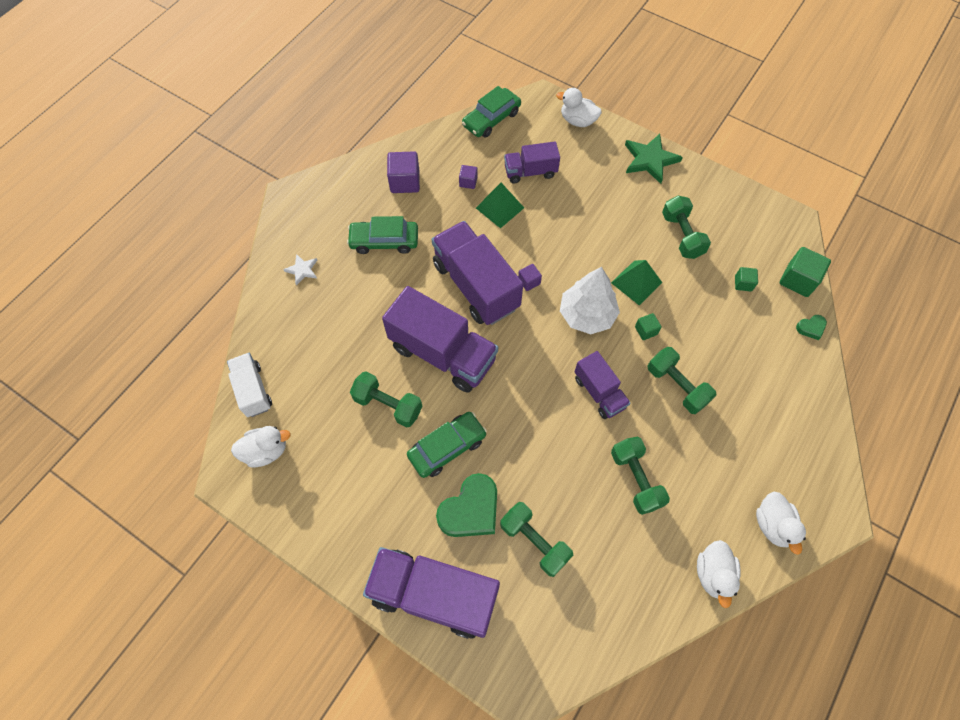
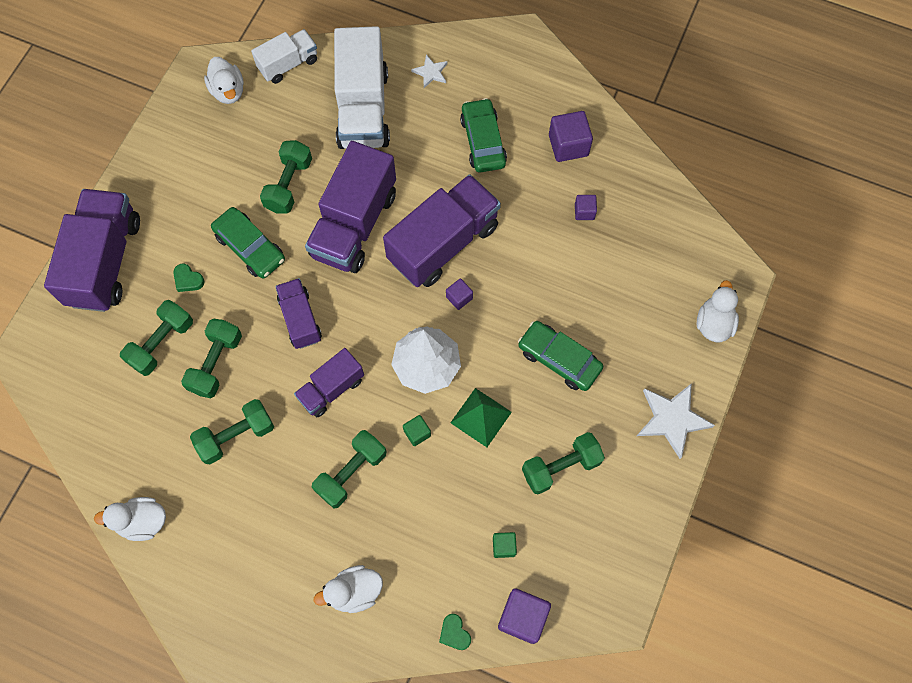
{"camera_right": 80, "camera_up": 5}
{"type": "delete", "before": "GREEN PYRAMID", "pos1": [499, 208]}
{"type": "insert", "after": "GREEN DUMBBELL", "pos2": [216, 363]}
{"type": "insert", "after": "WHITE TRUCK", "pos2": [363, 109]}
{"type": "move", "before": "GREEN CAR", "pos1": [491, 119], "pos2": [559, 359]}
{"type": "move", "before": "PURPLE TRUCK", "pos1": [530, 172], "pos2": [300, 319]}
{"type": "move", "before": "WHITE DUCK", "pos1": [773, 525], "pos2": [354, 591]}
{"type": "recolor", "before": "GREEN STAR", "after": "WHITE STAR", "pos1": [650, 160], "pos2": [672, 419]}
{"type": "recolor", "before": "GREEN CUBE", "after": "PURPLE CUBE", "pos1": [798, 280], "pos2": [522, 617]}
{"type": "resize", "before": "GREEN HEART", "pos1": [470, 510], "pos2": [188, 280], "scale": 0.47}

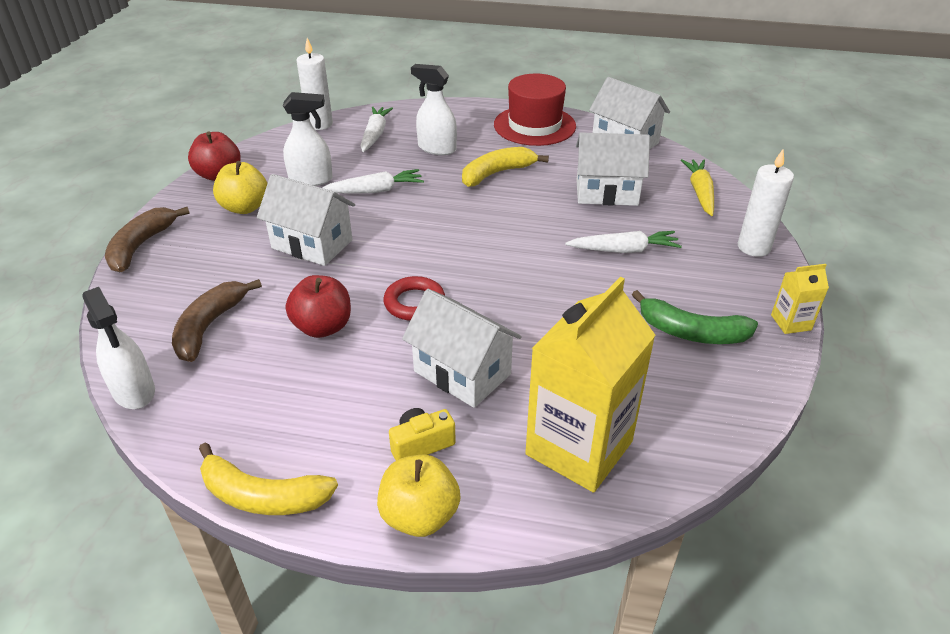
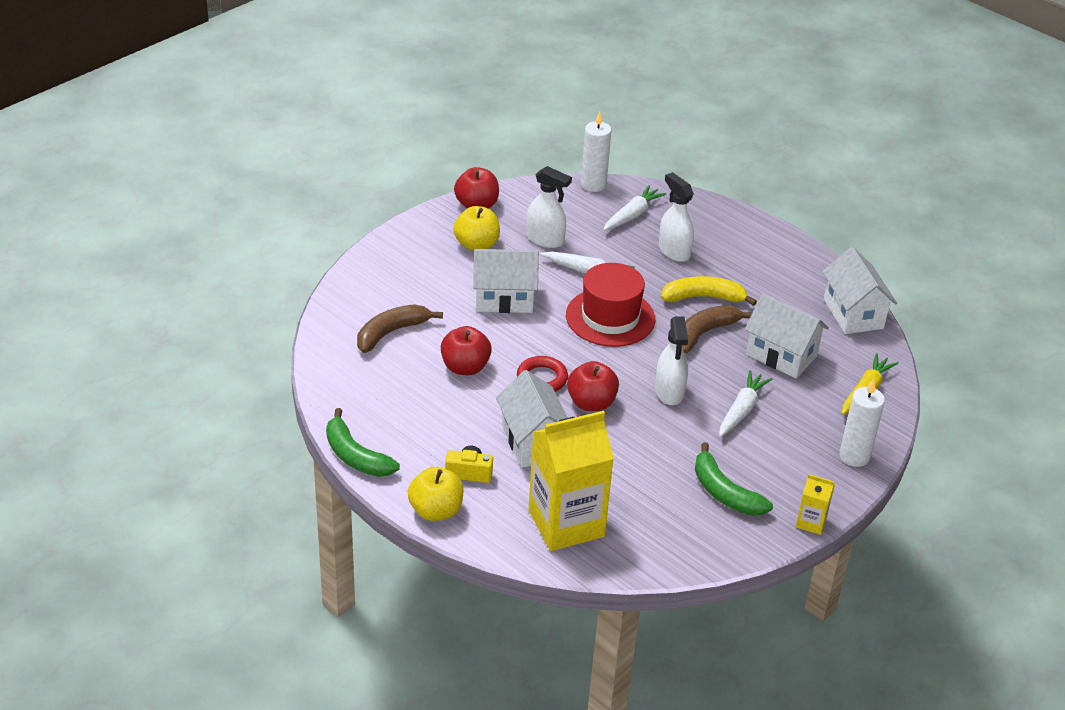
{"camera_right": 30, "camera_up": 0}
{"type": "insert", "after": "RED APPLE", "pos2": [591, 403]}
{"type": "move", "before": "WHITE SPRAY BOTTLE", "pos1": [134, 391], "pos2": [669, 392]}
{"type": "move", "before": "BROWN BANANA", "pos1": [141, 246], "pos2": [705, 333]}
{"type": "move", "before": "RED HAT", "pos1": [534, 125], "pos2": [610, 317]}
{"type": "recolor", "before": "YELLOW BANANA", "after": "GREEN BANANA", "pos1": [263, 496], "pos2": [355, 456]}
{"type": "rotate", "before": "WHITE HOUSE", "pos1": [312, 244], "pos2": [504, 299], "turn": -60}
{"type": "rotate", "before": "WHITE CARROT", "pos1": [624, 250], "pos2": [741, 410], "turn": -90}

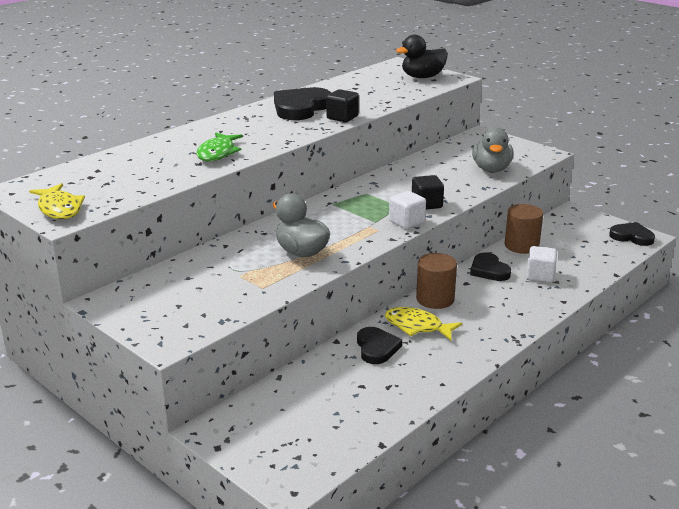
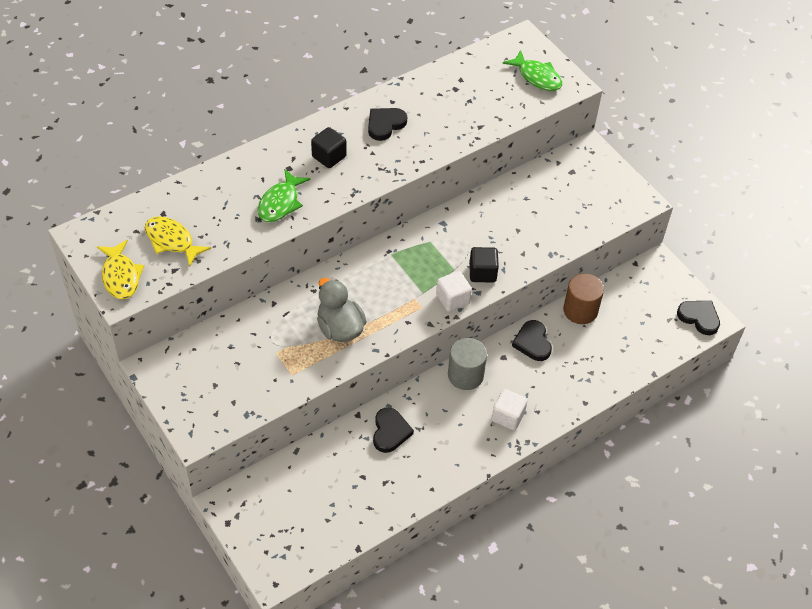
{"camera_right": 10, "camera_up": 25}
{"type": "delete", "before": "GREY DUCK", "pos1": [491, 169]}
{"type": "move", "before": "BLACK CUBE", "pos1": [342, 117], "pos2": [329, 156]}
{"type": "move", "before": "YELLOW FISH", "pos1": [417, 326], "pos2": [172, 241]}
{"type": "move", "before": "WHITE CUBE", "pos1": [540, 275], "pos2": [508, 416]}
{"type": "replace", "before": "BLACK DUCK", "after": "GREEN FISH", "pos1": [422, 77], "pos2": [537, 77]}
{"type": "recolor", "before": "BROWN CYLINDER", "after": "GREY CYLINDER", "pos1": [435, 299], "pos2": [465, 375]}
{"type": "resize", "before": "BLACK HEART", "pos1": [300, 108], "pos2": [385, 124], "scale": 0.62}

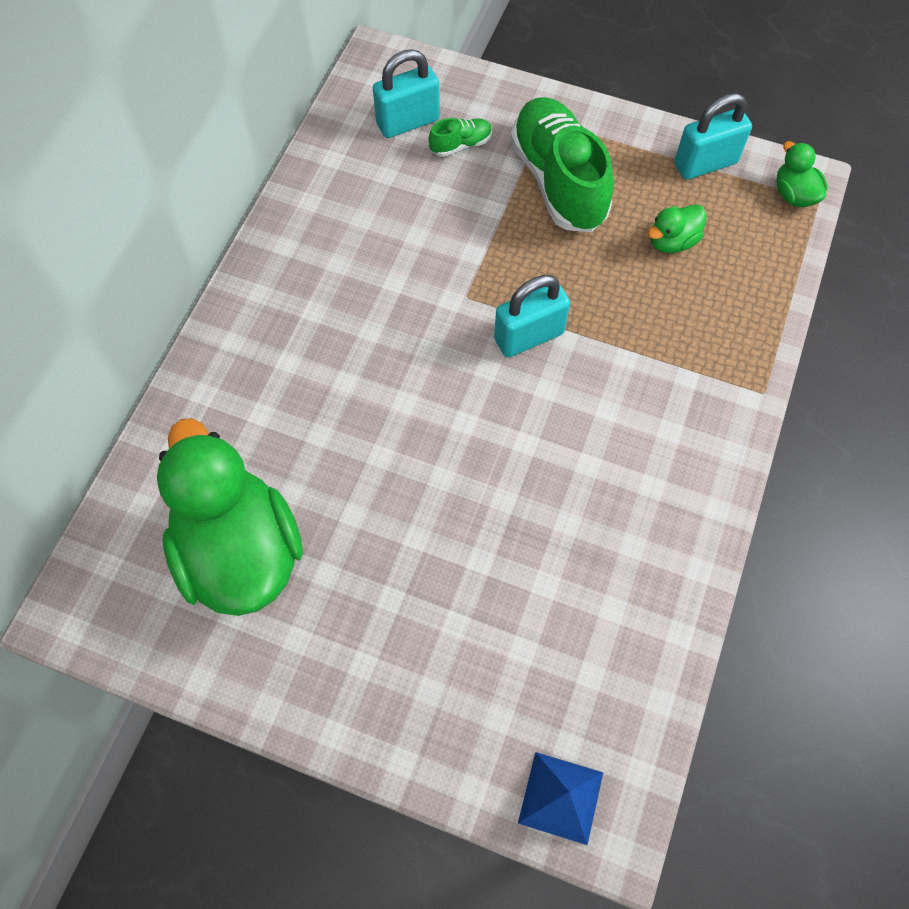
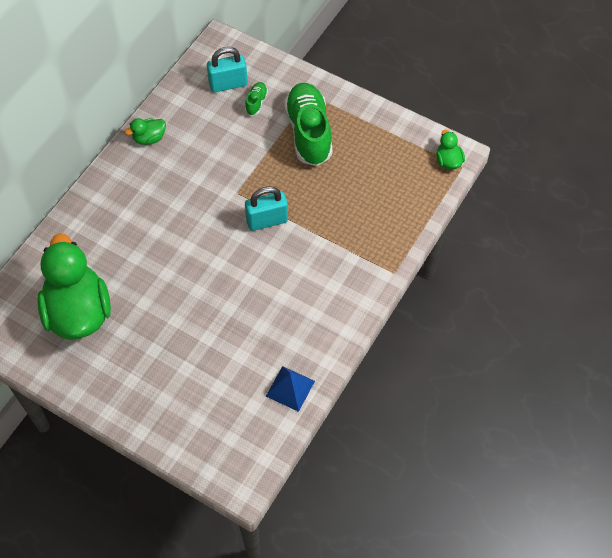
{"camera_right": 10, "camera_up": -5}
{"type": "delete", "before": "TURQUOISE PADLOCK", "pos1": [705, 164]}
{"type": "move", "before": "BLUE PYRAMID", "pos1": [561, 797], "pos2": [290, 388]}
{"type": "move", "before": "GREEN DUCK", "pos1": [672, 241], "pos2": [149, 138]}
{"type": "rotate", "before": "GREEN SHOE", "pos1": [461, 145], "pos2": [256, 102], "turn": -60}

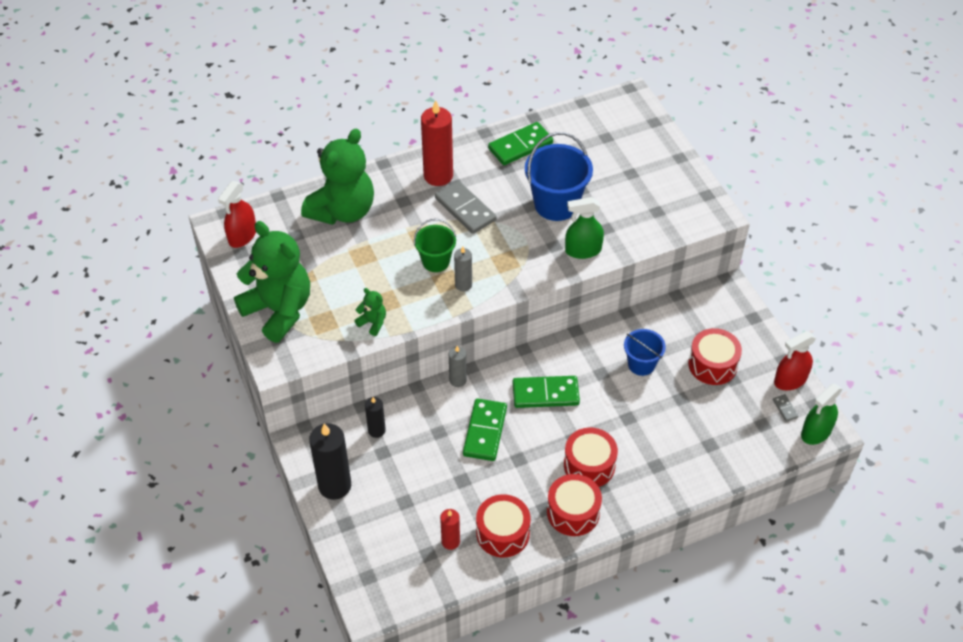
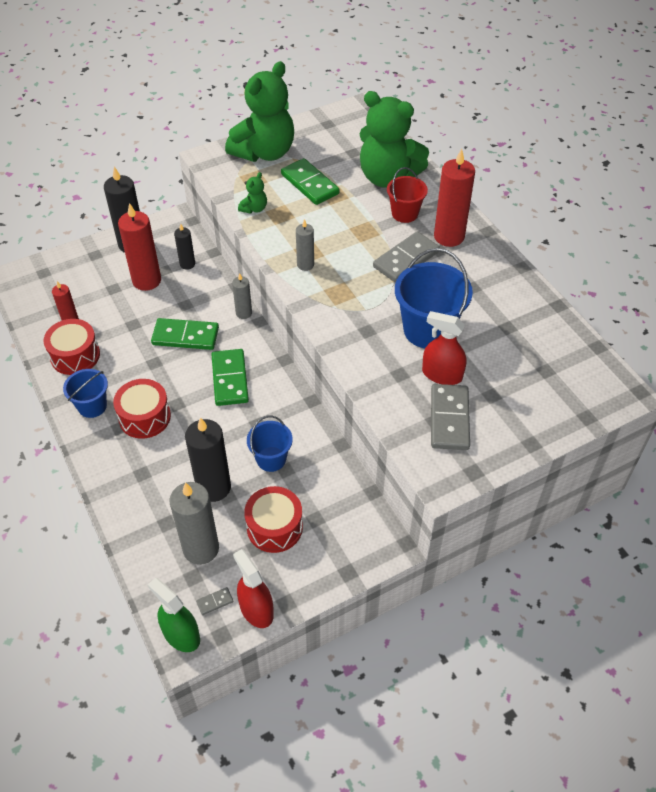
{"camera_right": 85, "camera_up": 0}
{"type": "delete", "before": "GREEN BUCKET", "pos1": [436, 261]}
{"type": "delete", "before": "GREEN SPRAY BOTTLE", "pos1": [583, 250]}
{"type": "insert", "after": "RED CANDLE", "pos2": [146, 280]}
{"type": "insert", "after": "GREY CANDLE", "pos2": [201, 549]}
{"type": "insert", "after": "BLACK CANDLE", "pos2": [213, 487]}
{"type": "insert", "after": "RED BUCKET", "pos2": [404, 213]}
{"type": "insert", "after": "GREY DOMINO", "pos2": [449, 419]}
{"type": "move", "before": "RED SPRAY BOTTLE", "pos1": [242, 236], "pos2": [442, 374]}
{"type": "move", "before": "GREEN DOMINO", "pos1": [520, 146], "pos2": [310, 184]}
{"type": "replace", "before": "RED DRUM", "after": "BLUE BUCKET", "pos1": [573, 512], "pos2": [92, 406]}

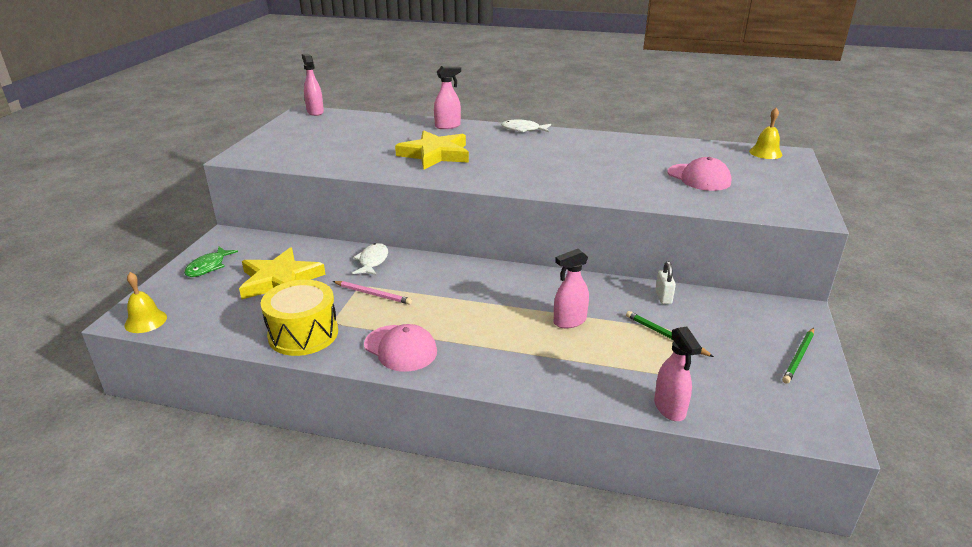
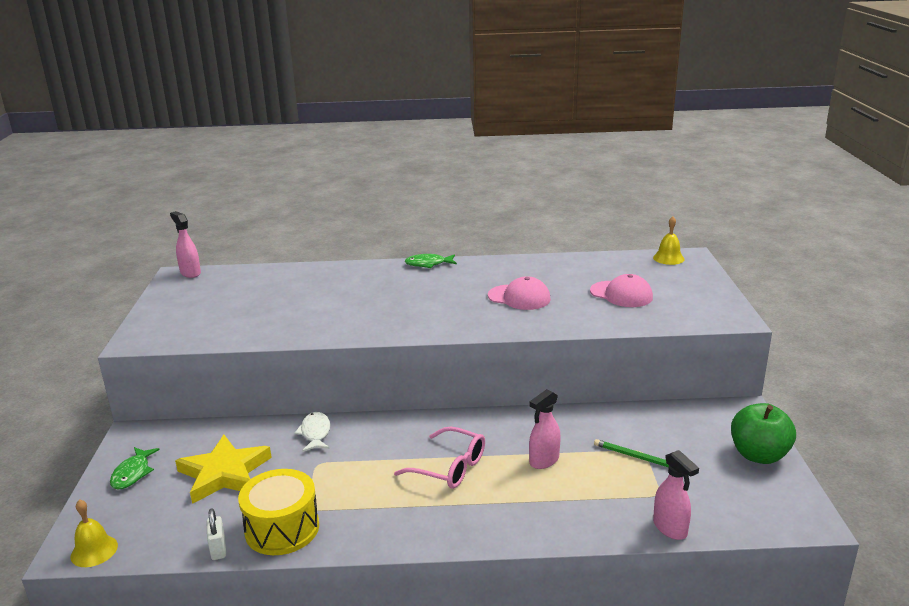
{"camera_right": -15, "camera_up": -5}
{"type": "delete", "before": "PINK PENCIL", "pos1": [373, 294]}
{"type": "delete", "before": "YELLOW STAR", "pos1": [435, 154]}
{"type": "delete", "before": "PINK SPRAY BOTTLE", "pos1": [448, 126]}
{"type": "insert", "after": "PINK GLASSES", "pos2": [450, 467]}
{"type": "move", "before": "PINK CAP", "pos1": [400, 348], "pos2": [519, 297]}
{"type": "move", "before": "WHITE PADLOCK", "pos1": [663, 297], "pos2": [218, 549]}
{"type": "replace", "before": "GREEN PENCIL", "after": "GREEN APPLE", "pos1": [799, 357], "pos2": [758, 455]}
{"type": "recolor", "before": "WHITE FISH", "after": "GREEN FISH", "pos1": [523, 129], "pos2": [428, 264]}

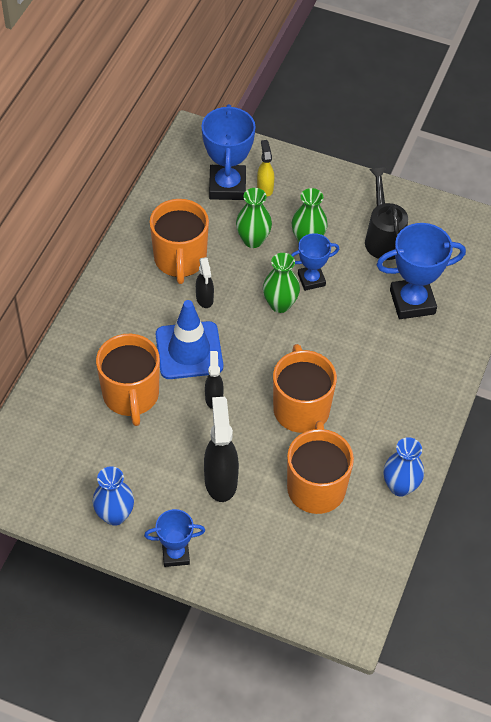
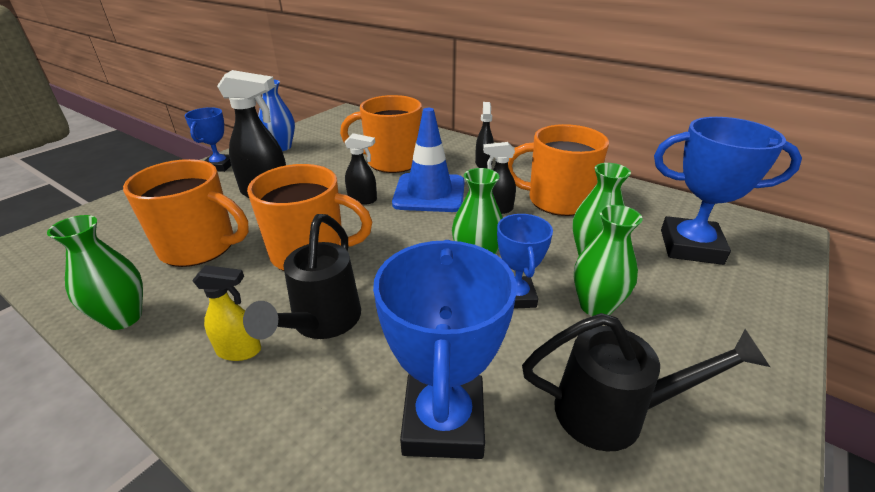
{"camera_right": 105, "camera_up": -20}
{"type": "insert", "after": "BLACK WATERING CAN", "pos2": [321, 323]}
{"type": "insert", "after": "BLACK SPRAY BOTTLE", "pos2": [483, 163]}
{"type": "move", "before": "YELLOW SPRAY BOTTLE", "pos1": [265, 188], "pos2": [240, 351]}
{"type": "recolor", "before": "BLUE VASE", "after": "GREEN VASE", "pos1": [400, 486], "pos2": [123, 318]}

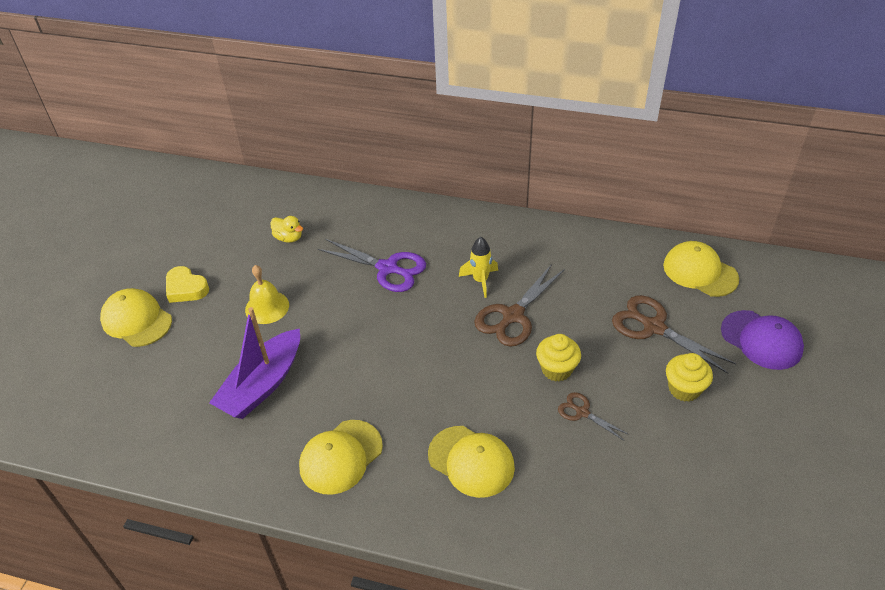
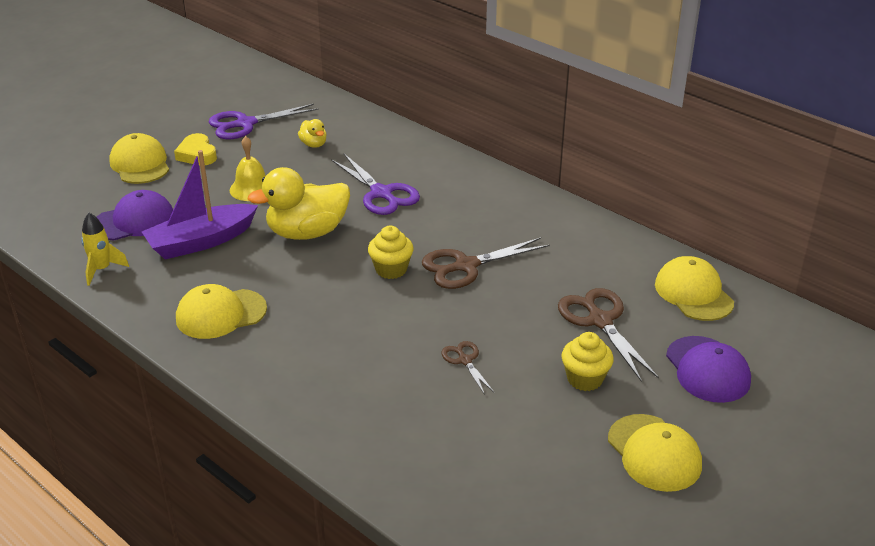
{"camera_right": 25, "camera_up": -10}
{"type": "insert", "after": "PURPLE CAP", "pos2": [134, 221]}
{"type": "insert", "after": "PURPLE SCISSORS", "pos2": [245, 124]}
{"type": "insert", "after": "YELLOW DUCK", "pos2": [307, 232]}
{"type": "move", "before": "YELLOW CAP", "pos1": [471, 461], "pos2": [654, 453]}
{"type": "move", "before": "YELLOW ROCKET", "pos1": [480, 281], "pos2": [102, 270]}
{"type": "move", "before": "YELLOW CUPCAKE", "pos1": [556, 369], "pos2": [391, 269]}

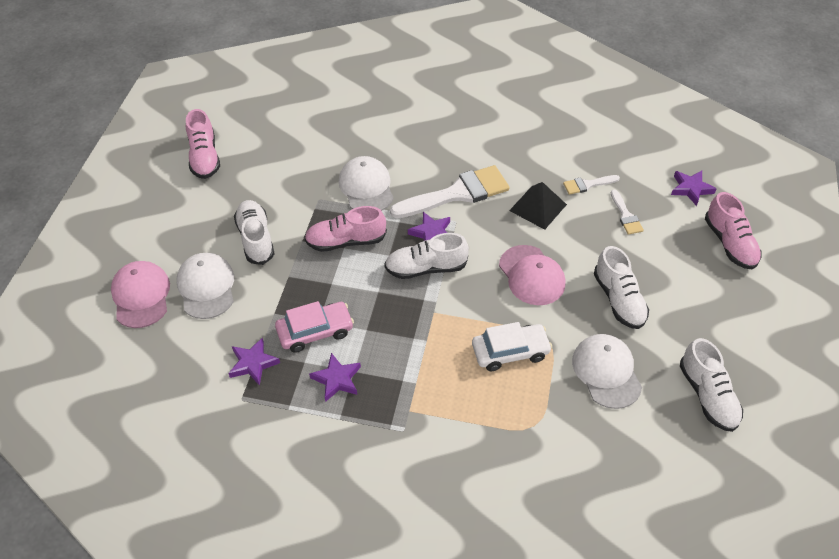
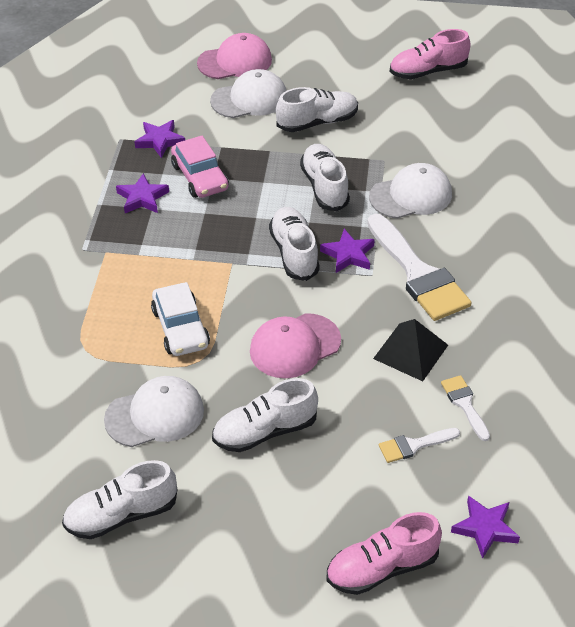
{"camera_right": 85, "camera_up": -5}
{"type": "recolor", "before": "PINK SHOE", "after": "WHITE SHOE", "pos1": [346, 241], "pos2": [324, 187]}

